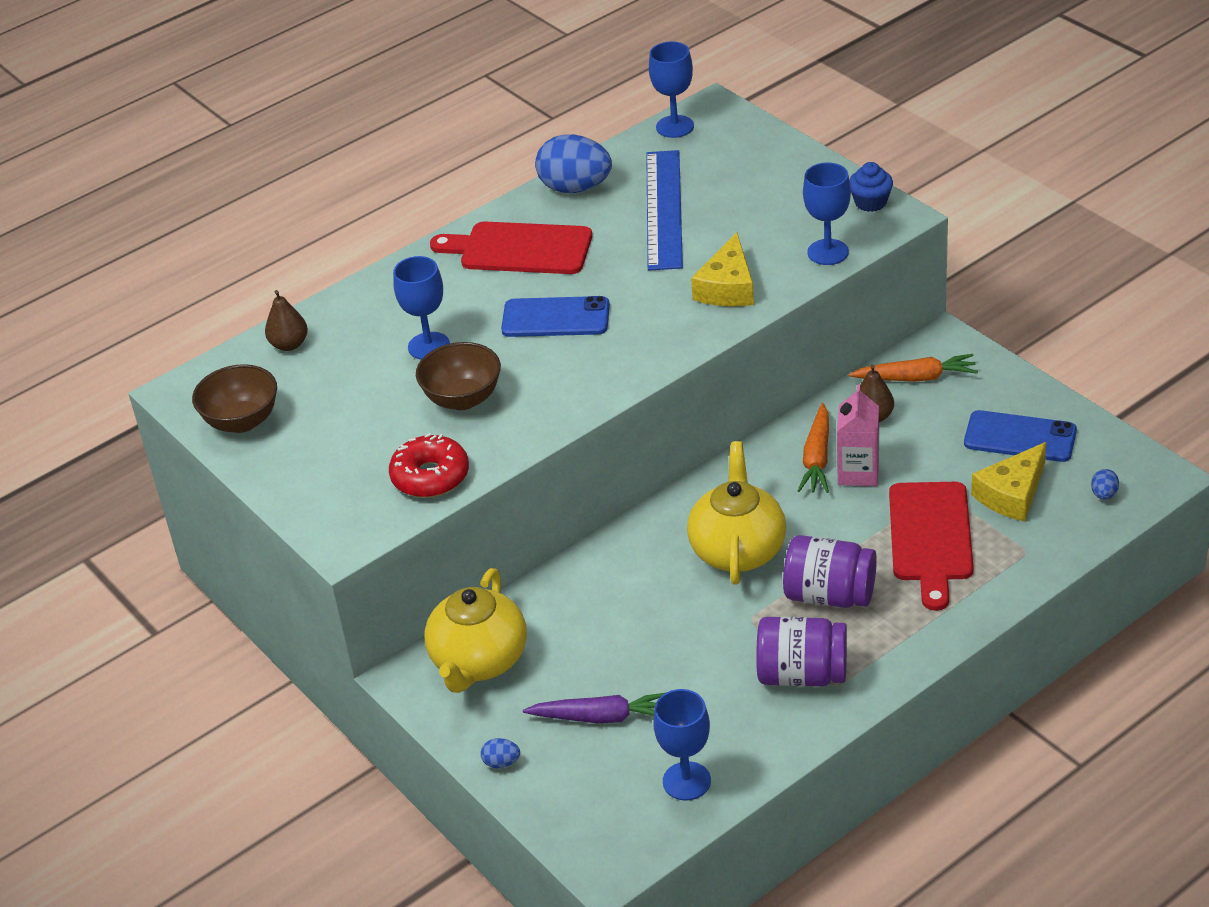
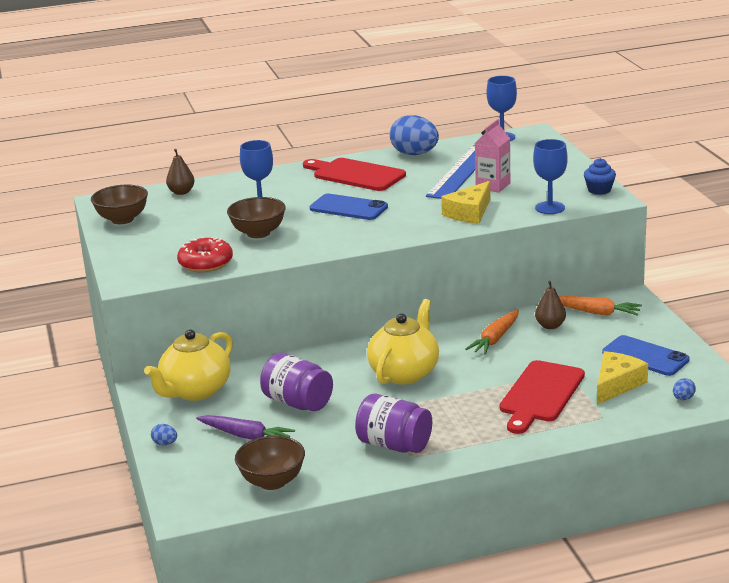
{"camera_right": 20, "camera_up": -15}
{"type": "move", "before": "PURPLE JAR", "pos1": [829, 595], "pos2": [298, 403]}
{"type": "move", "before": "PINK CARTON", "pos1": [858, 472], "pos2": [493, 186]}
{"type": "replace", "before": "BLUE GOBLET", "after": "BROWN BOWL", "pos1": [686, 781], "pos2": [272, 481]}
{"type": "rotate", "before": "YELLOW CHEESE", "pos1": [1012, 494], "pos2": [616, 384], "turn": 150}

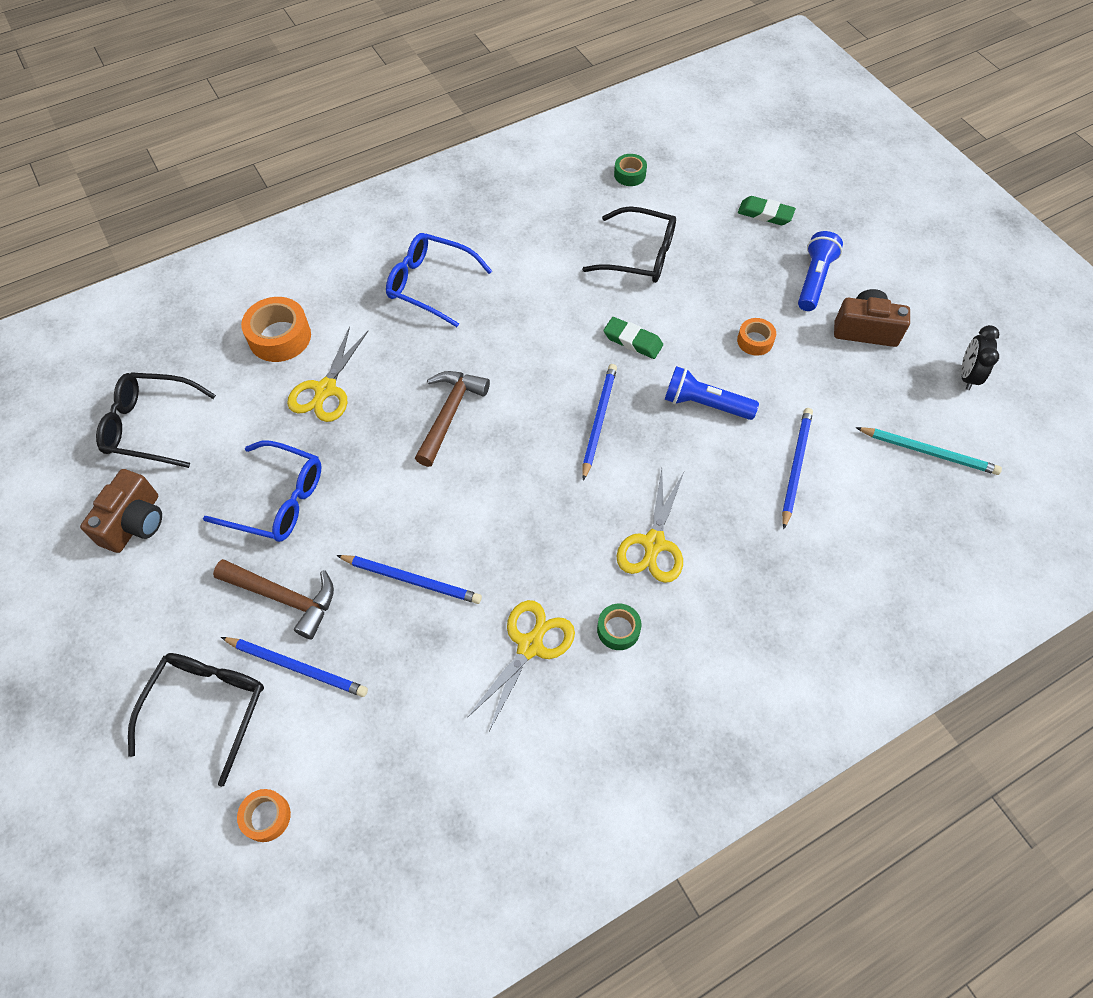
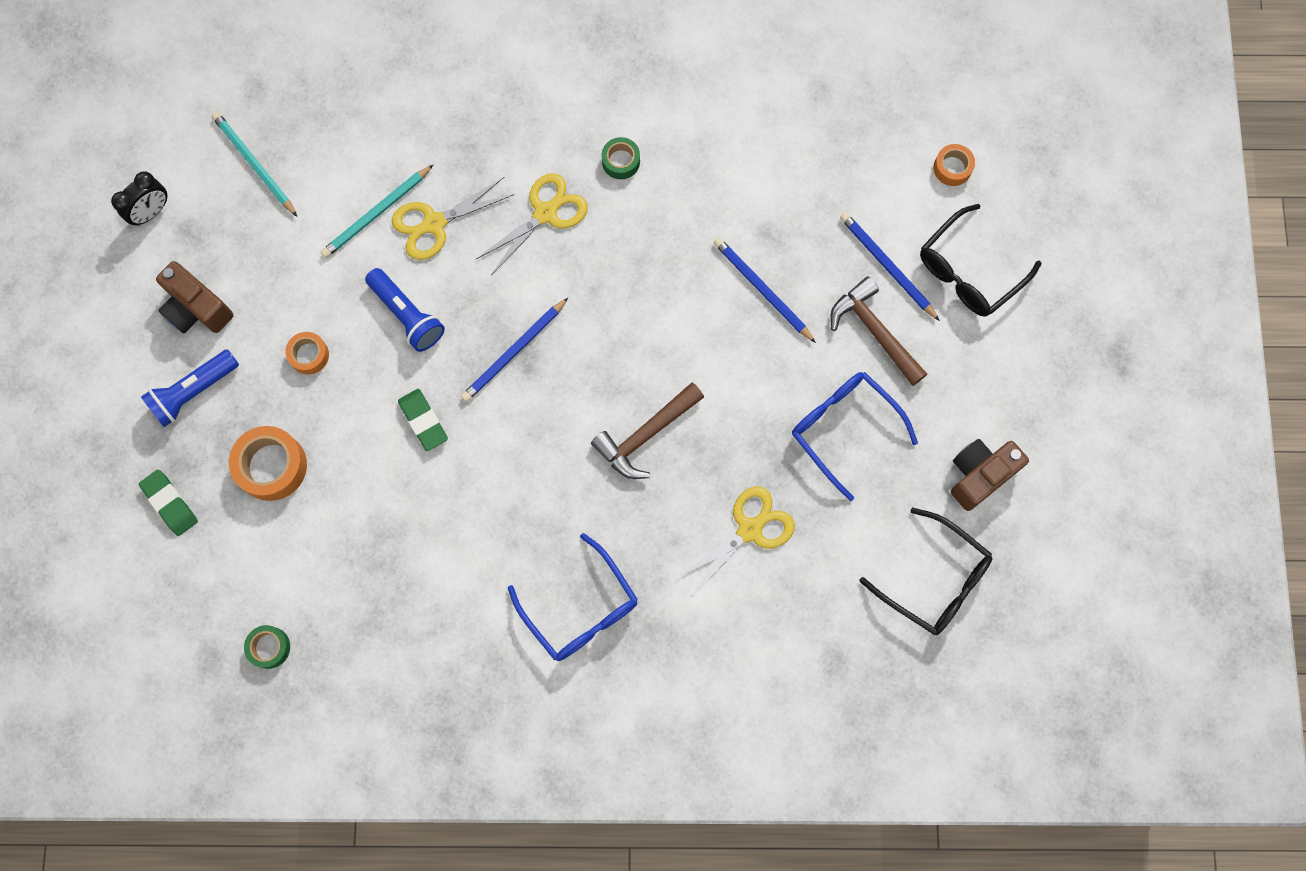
{"camera_right": -150, "camera_up": 15}
{"type": "delete", "before": "BLACK GLASSES", "pos1": [639, 255]}
{"type": "move", "before": "ORANGE TAPE", "pos1": [280, 337], "pos2": [272, 466]}
{"type": "move", "before": "YELLOW SCISSORS", "pos1": [530, 646], "pos2": [434, 224]}
{"type": "recolor", "before": "BLUE PENCIL", "after": "TURQUOISE PENCIL", "pos1": [795, 467], "pos2": [377, 213]}

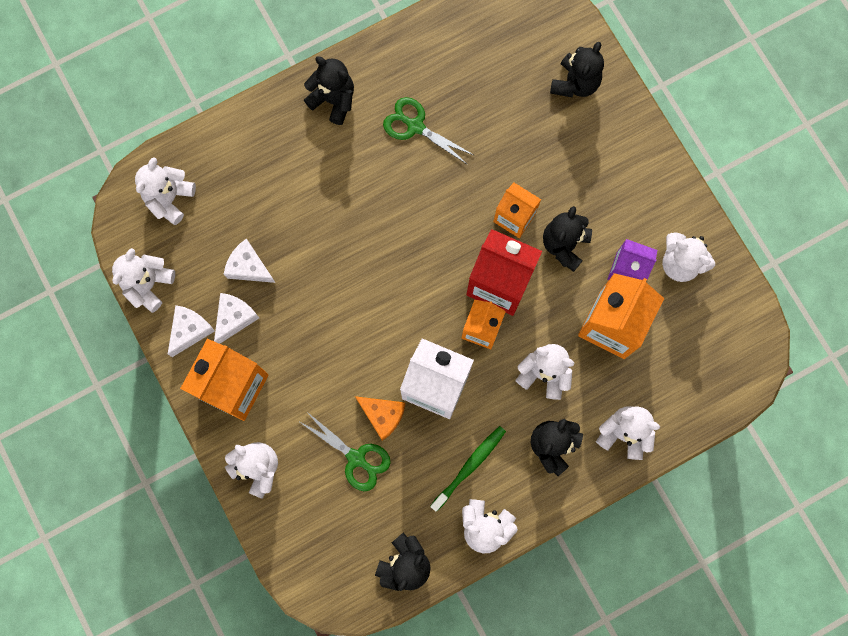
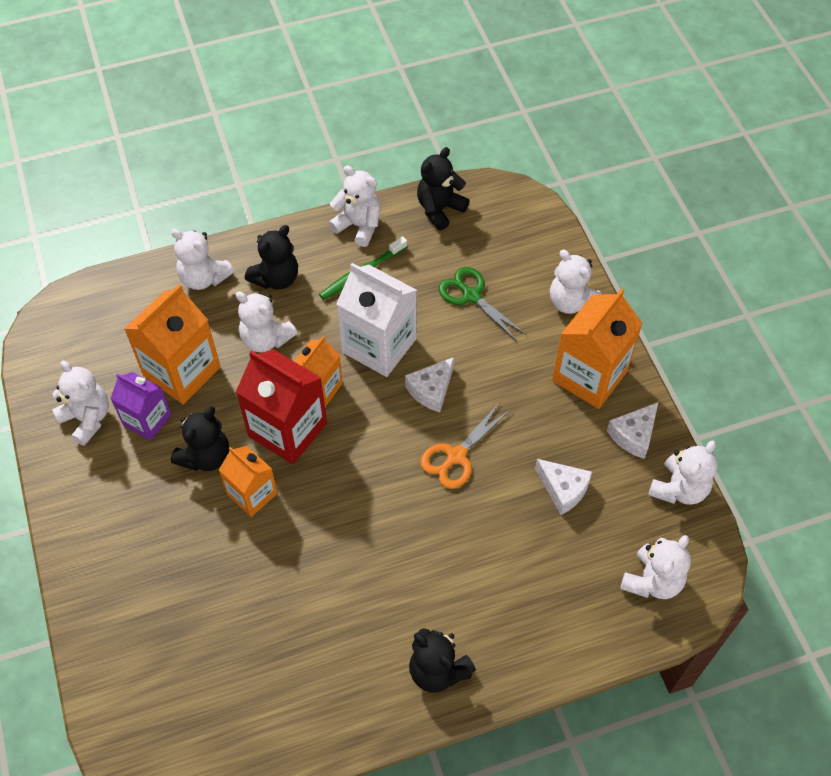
{"camera_right": -170, "camera_up": -20}
{"type": "delete", "before": "ORANGE CHEESE", "pos1": [382, 415]}
{"type": "delete", "before": "GREEN SCISSORS", "pos1": [415, 126]}
{"type": "delete", "before": "BLACK TEDDY BEAR", "pos1": [575, 83]}
{"type": "insert", "after": "ORANGE SCISSORS", "pos2": [456, 456]}
{"type": "move", "before": "WHITE CHEESE", "pos1": [234, 318], "pos2": [431, 390]}

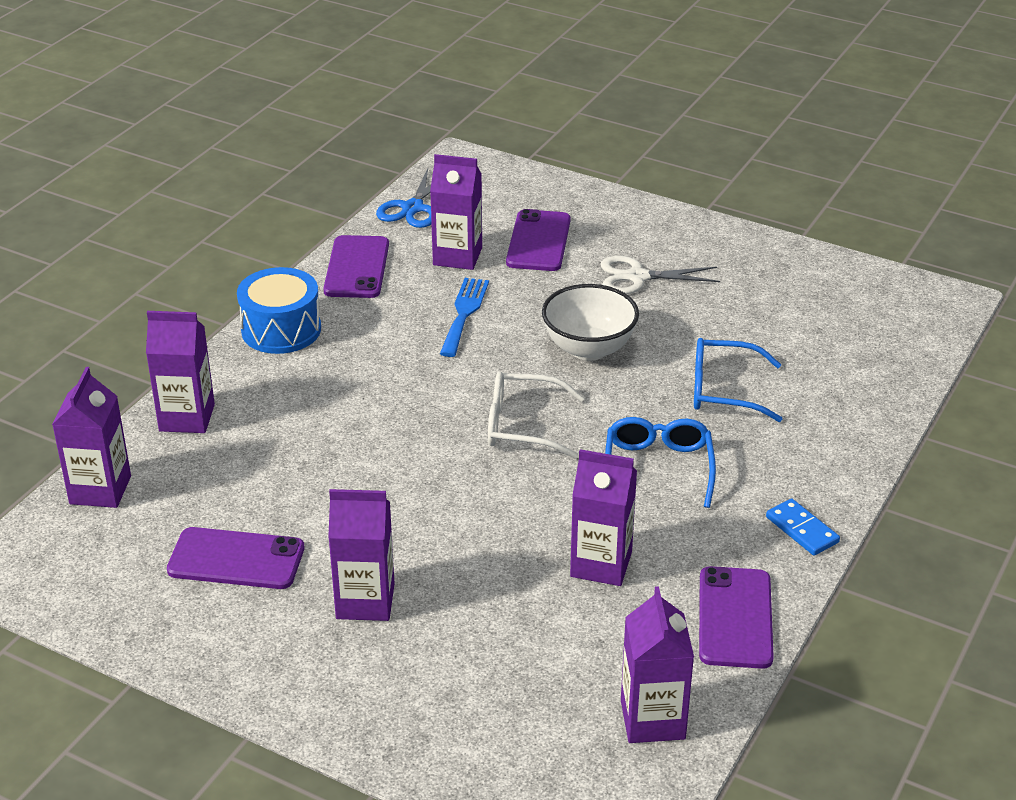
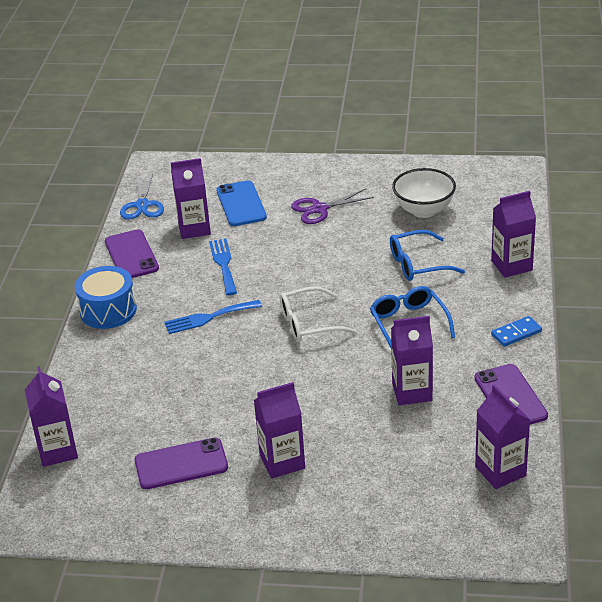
{"camera_right": -20, "camera_up": 0}
{"type": "insert", "after": "BLUE FORK", "pos2": [208, 318]}
{"type": "move", "before": "PURPLE CARTON", "pos1": [187, 418], "pos2": [511, 265]}
{"type": "move", "before": "WHITE BOWL", "pos1": [589, 349], "pos2": [424, 210]}
{"type": "recolor", "before": "PURPLE PHONE", "after": "BLUE PHONE", "pos1": [538, 241], "pos2": [241, 204]}
{"type": "recolor", "before": "WHITE SCISSORS", "after": "PURPLE SCISSORS", "pos1": [637, 277], "pos2": [319, 209]}
{"type": "rotate", "before": "BLUE DOMINO", "pos1": [802, 530], "pos2": [516, 333], "turn": -60}

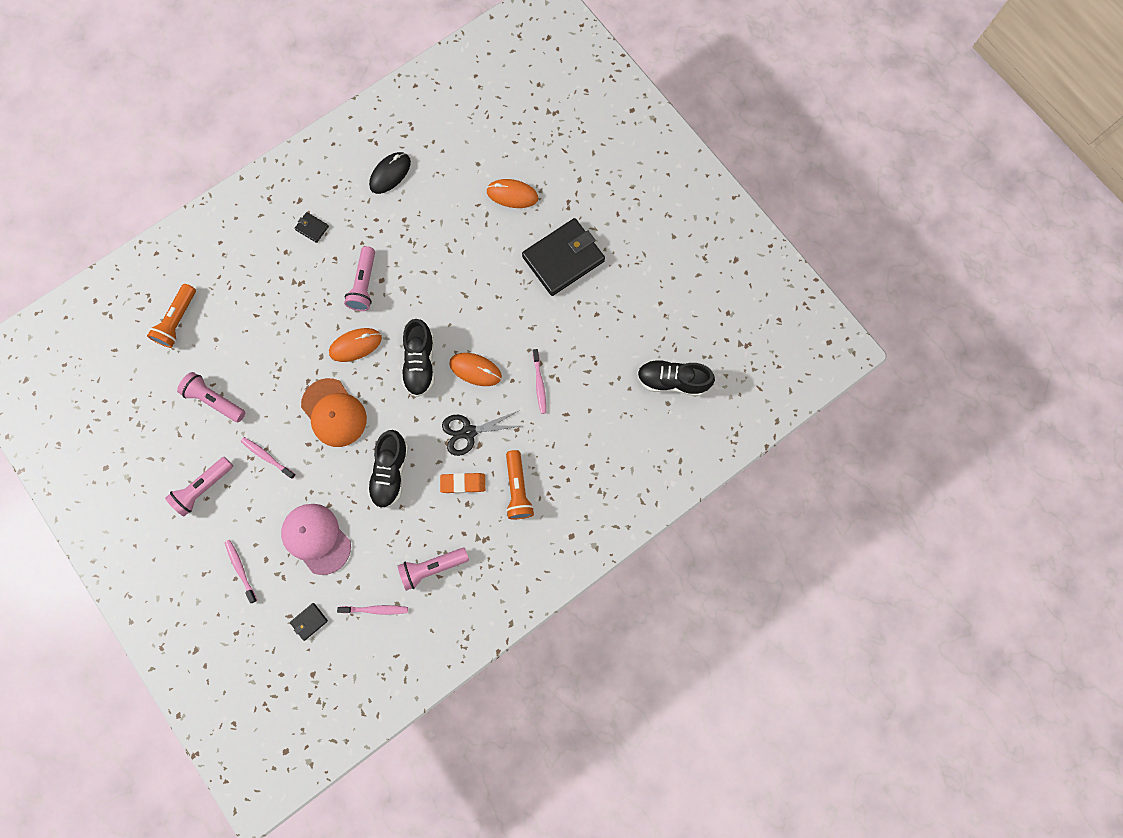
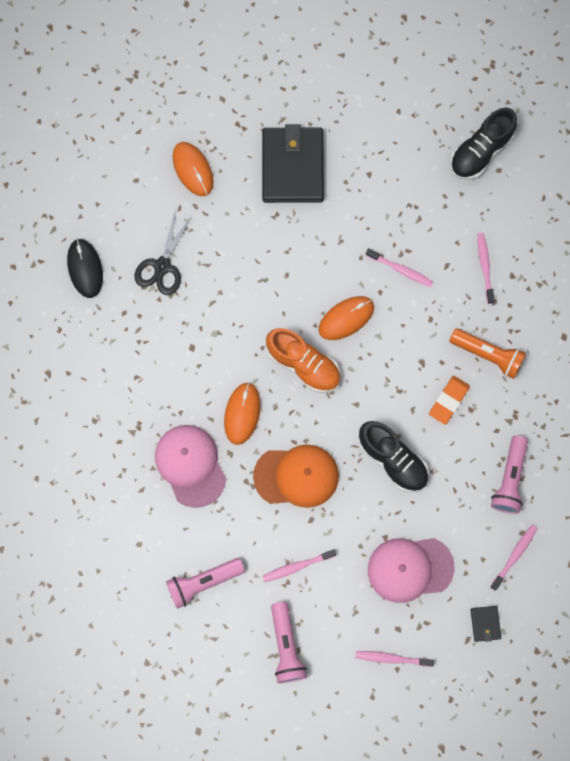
{"camera_right": -55, "camera_up": 0}
{"type": "delete", "before": "ORANGE FLASHLIGHT", "pos1": [178, 321]}
{"type": "delete", "before": "BLACK WALLET", "pos1": [312, 228]}
{"type": "delete", "before": "PINK FLASHLIGHT", "pos1": [364, 284]}
{"type": "insert", "after": "PINK CAP", "pos2": [190, 465]}
{"type": "insert", "after": "PINK TOOTHBRUSH", "pos2": [485, 267]}
{"type": "move", "before": "BLACK SCISSORS", "pos1": [468, 432], "pos2": [162, 266]}
{"type": "recolor", "before": "BLACK SHOE", "after": "ORANGE SHOE", "pos1": [420, 363], "pos2": [304, 364]}
{"type": "rotate", "before": "ORANGE MOUSE", "pos1": [512, 195], "pos2": [193, 170], "turn": -75}

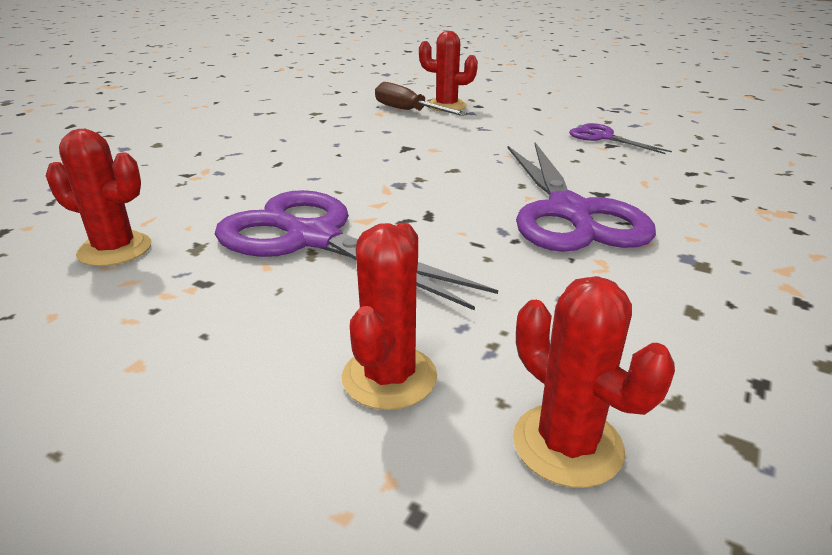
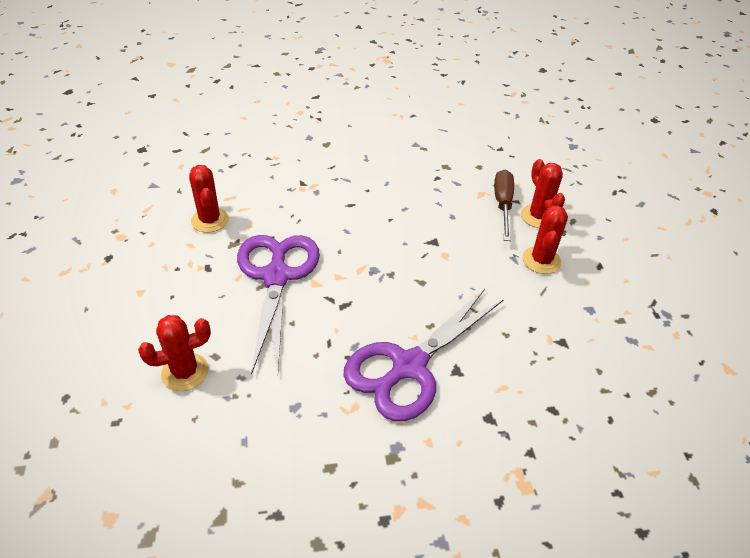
{"camera_right": 50, "camera_up": 15}
{"type": "delete", "before": "PURPLE SCISSORS", "pos1": [603, 137]}
{"type": "move", "before": "RED CACTUS", "pos1": [567, 444], "pos2": [541, 260]}

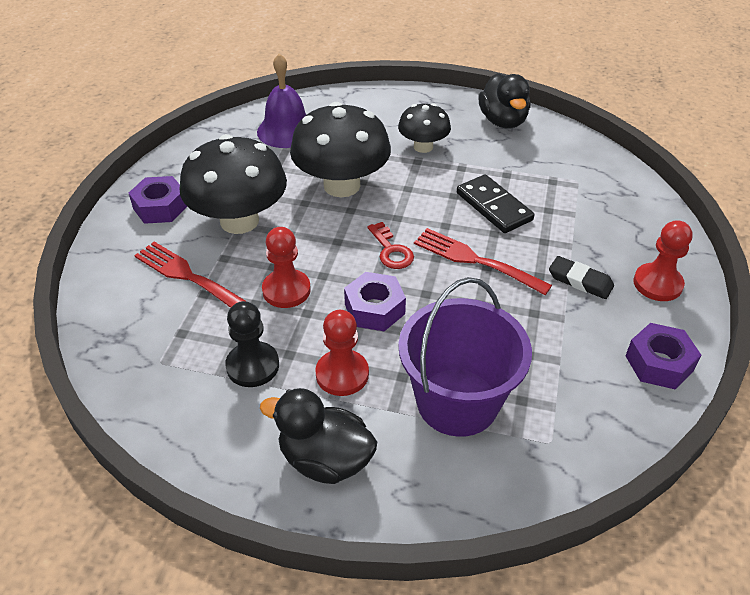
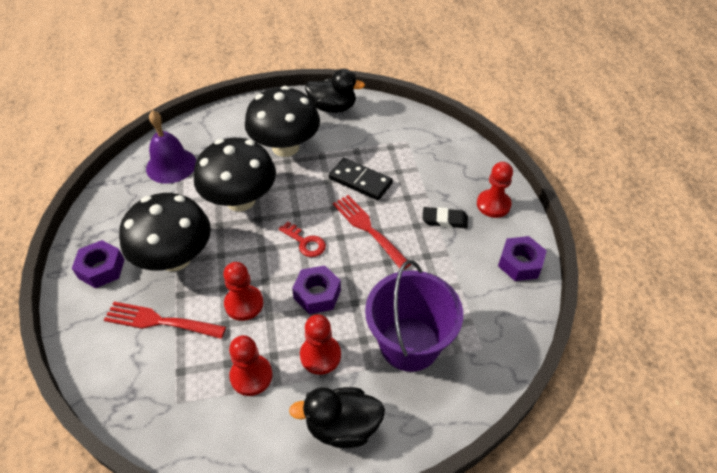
{"camera_right": -25, "camera_up": 5}
{"type": "recolor", "before": "BLACK PAWN", "after": "RED PAWN", "pos1": [252, 366], "pos2": [251, 376]}
{"type": "rotate", "before": "RED FORK", "pos1": [475, 260], "pos2": [368, 229], "turn": 45}
{"type": "rotate", "before": "BLACK DUCK", "pos1": [503, 121], "pos2": [333, 108], "turn": -45}
{"type": "resize", "before": "BLACK MUSHROOM", "pos1": [423, 147], "pos2": [285, 147], "scale": 1.76}

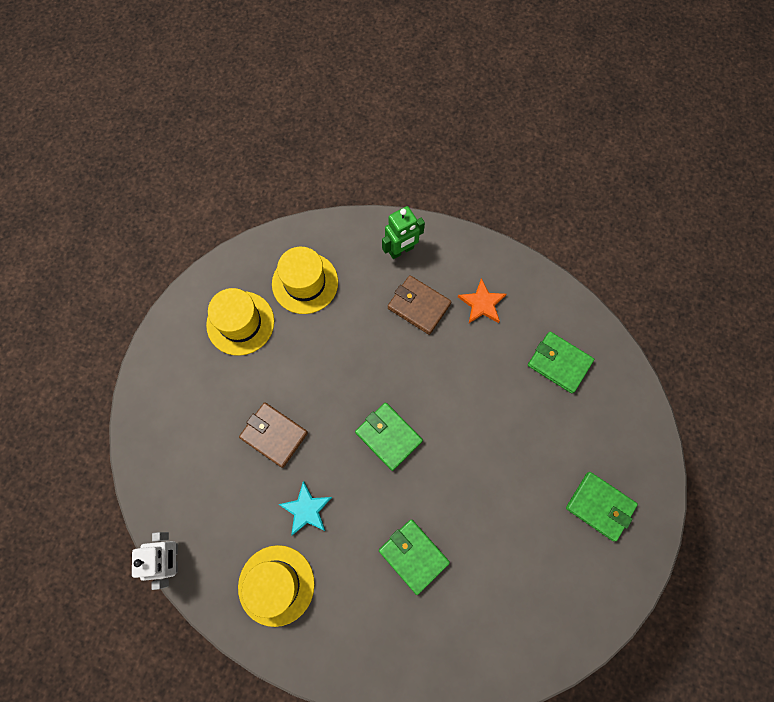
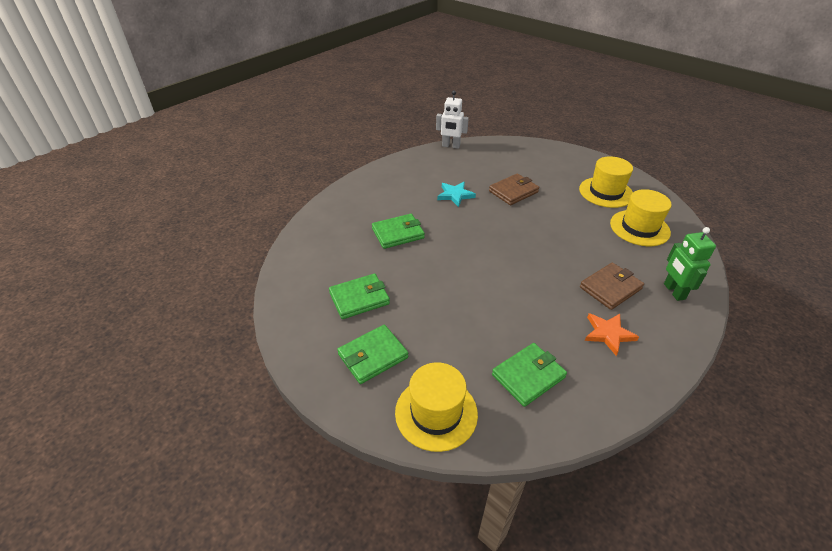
{"camera_right": 110, "camera_up": -30}
{"type": "move", "before": "YELLOW HAT", "pos1": [276, 585], "pos2": [436, 413]}
{"type": "move", "before": "GREEN WALLET", "pos1": [388, 436], "pos2": [359, 298]}

